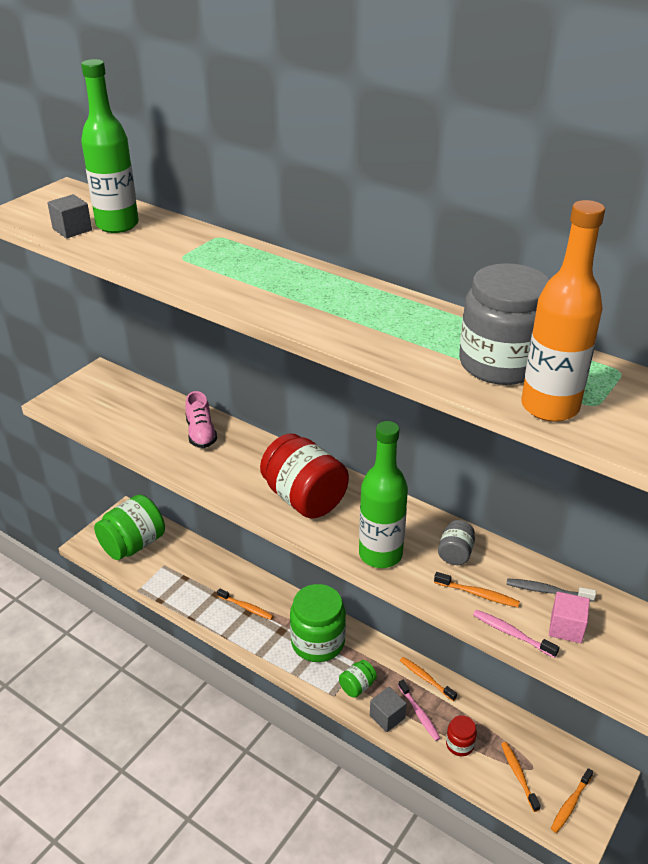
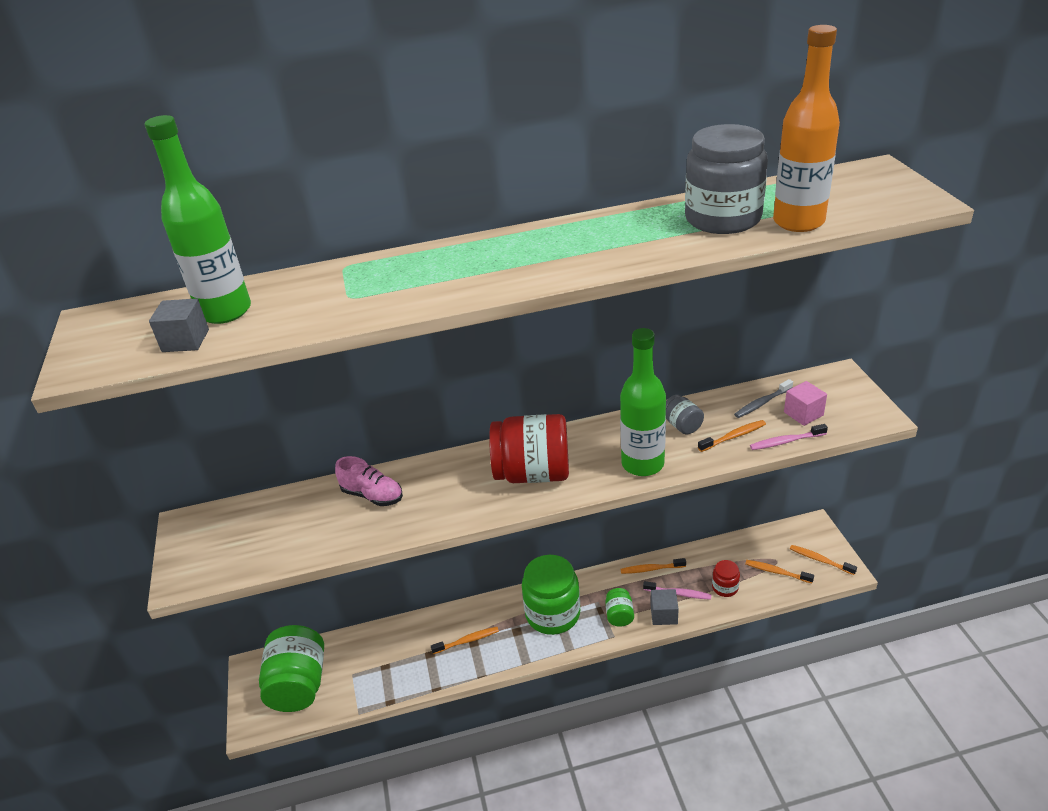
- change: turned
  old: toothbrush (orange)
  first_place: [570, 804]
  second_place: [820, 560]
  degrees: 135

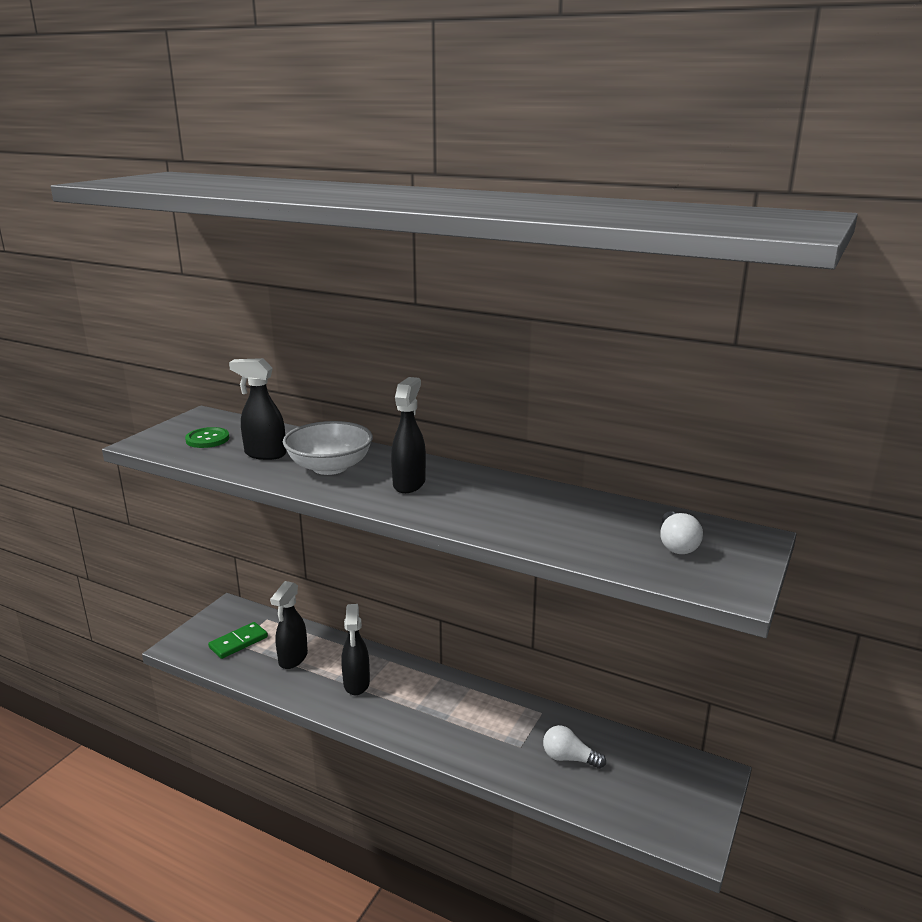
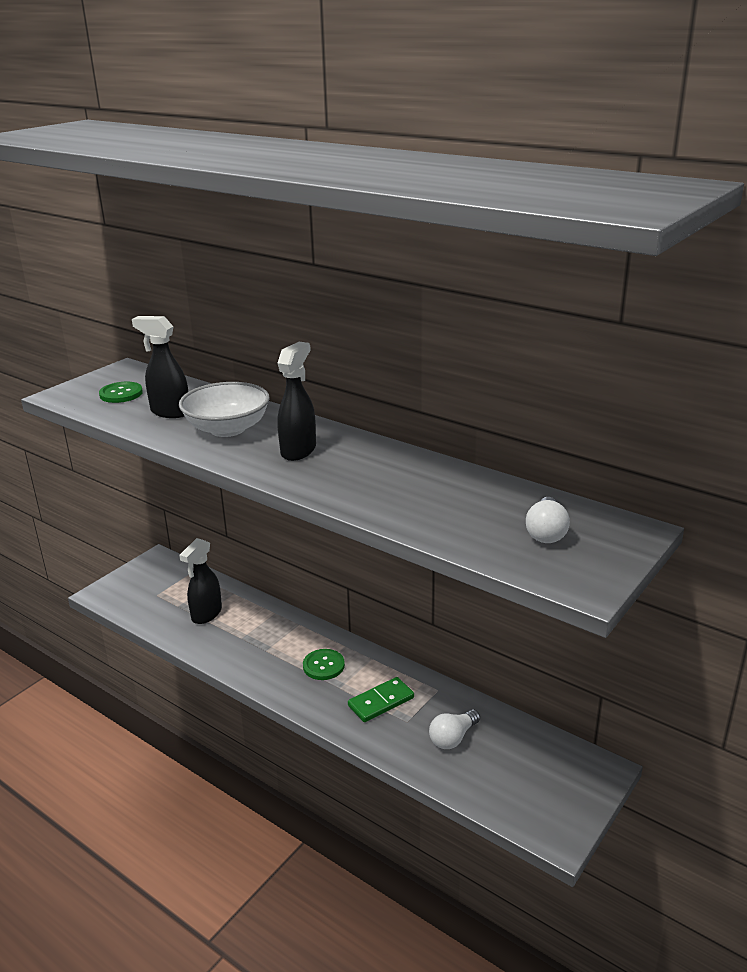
- change: removed
  old: spray bottle (black)
  first_place: [356, 684]
- change: added
  new: button (green)
  second_place: [323, 666]
- change: moved
  old: domino (green)
  first_place: [238, 642]
  second_place: [381, 702]
- change: turned
  old: light bulb (white)
  first_place: [569, 758]
  second_place: [453, 738]
  degrees: -75

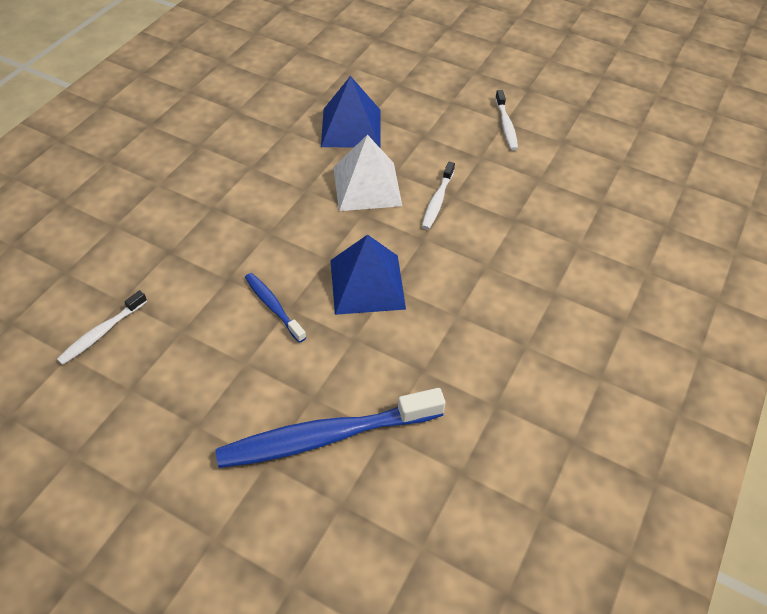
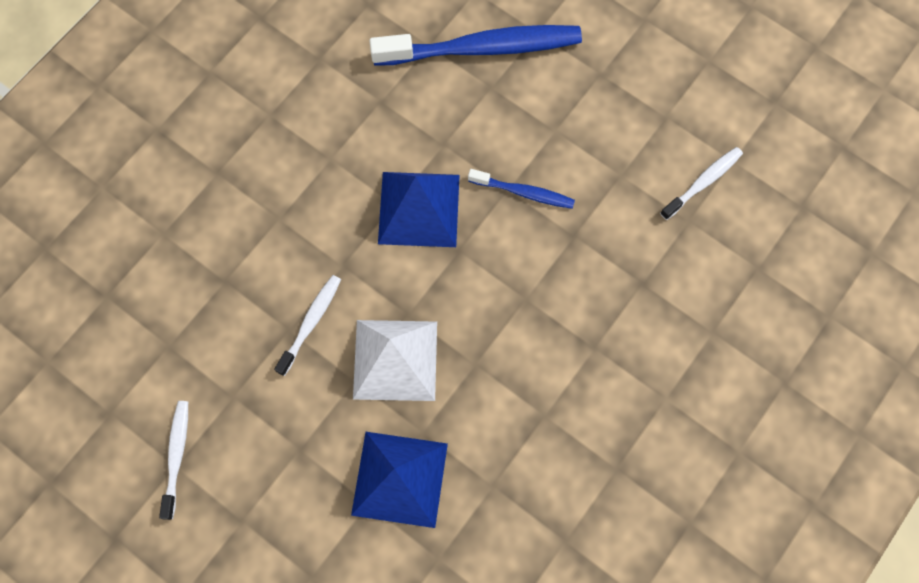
- change: turned
  old: toothbrush (blue)
  first_place: [273, 306]
  second_place: [524, 192]
  degrees: -45

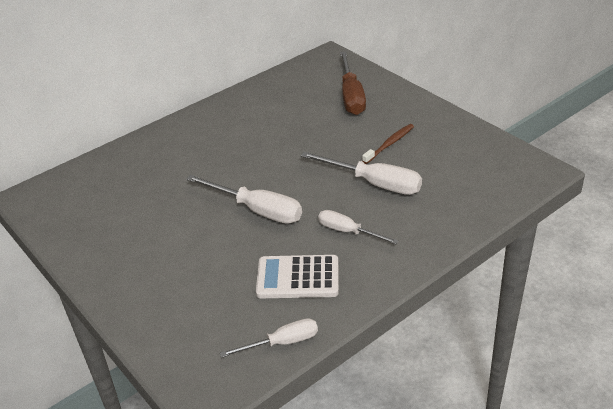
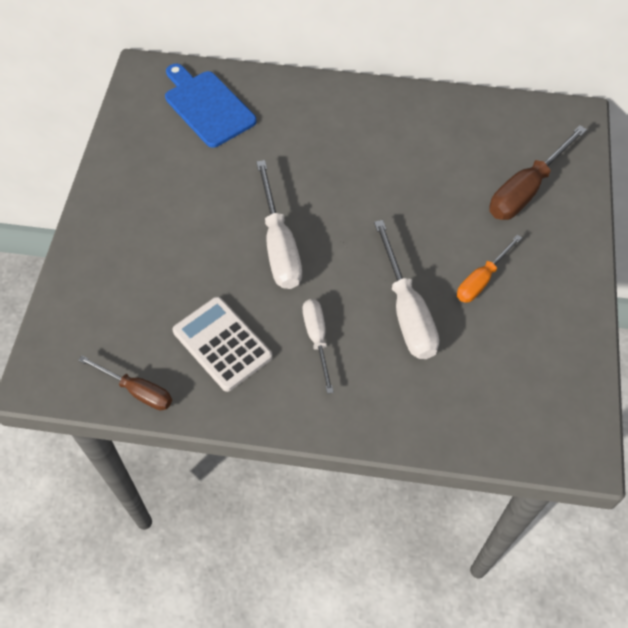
- change: added
  new: cutting board (blue)
  second_place: [207, 106]
- change: replaced
  old: toothbrush (brown)
  new: screwdriver (orange)
  first_place: [389, 144]
  second_place: [481, 280]
- change: recoloured
  old: screwdriver (white)
  new: screwdriver (brown)
  first_place: [282, 343]
  second_place: [137, 391]

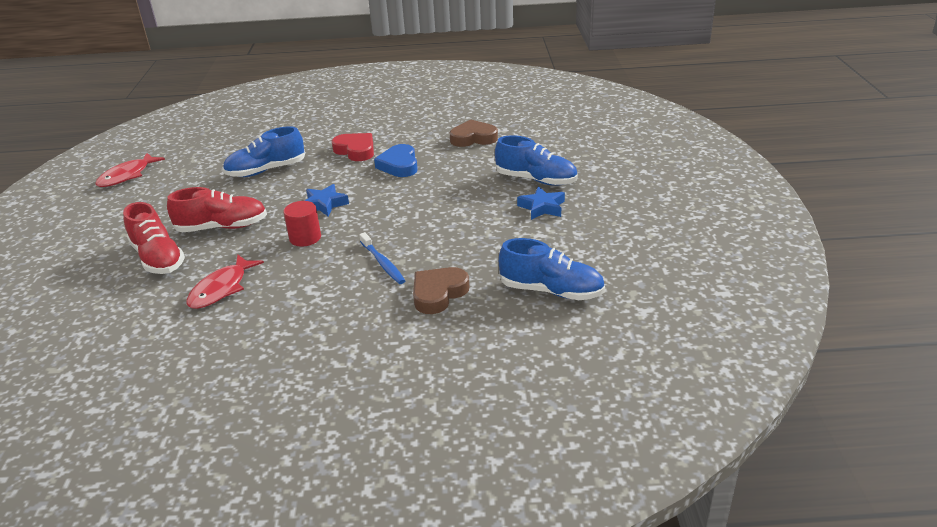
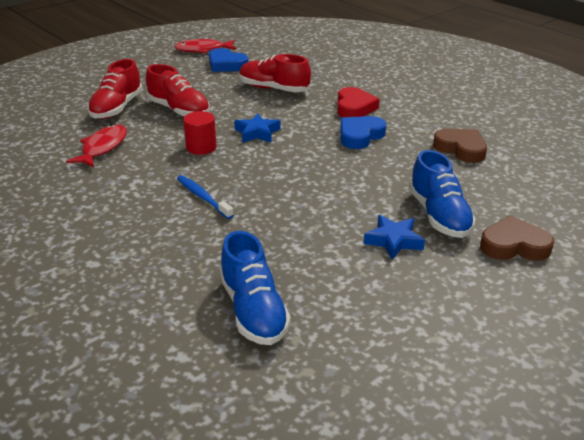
- change: added
  new: heart (blue)
  second_place: [226, 65]
- change: moved
  old: heart (brown)
  first_place: [438, 293]
  second_place: [514, 245]
- change: recoloured
  old: shoe (blue)
  new: shoe (red)
  first_place: [266, 170]
  second_place: [273, 89]
- change: turned
  old: fish (red)
  first_place: [221, 288]
  second_place: [103, 147]
  degrees: 120
- change: turned
  old: toothbrush (blue)
  first_place: [383, 263]
  second_place: [203, 197]
  degrees: 120

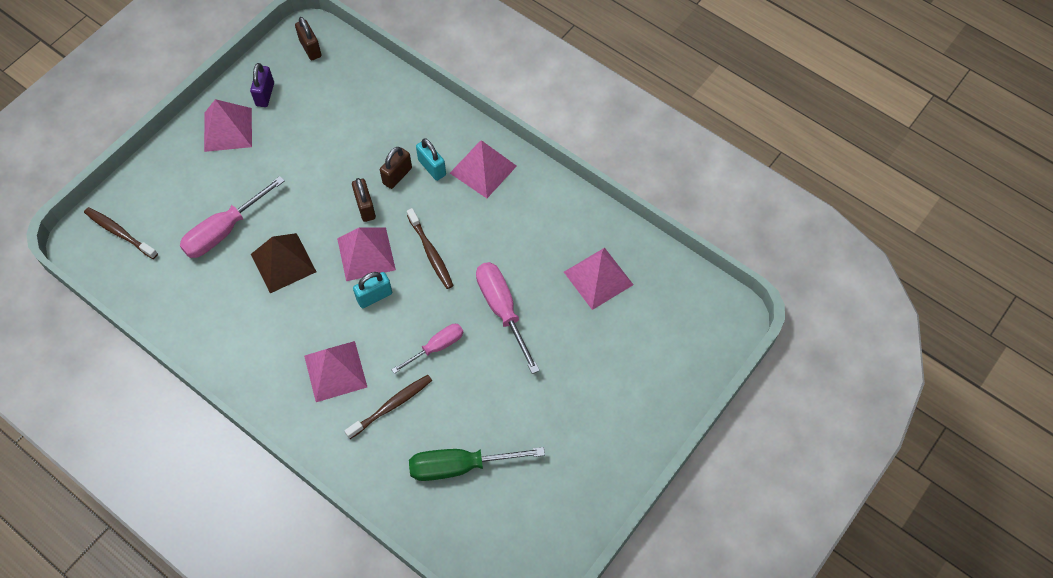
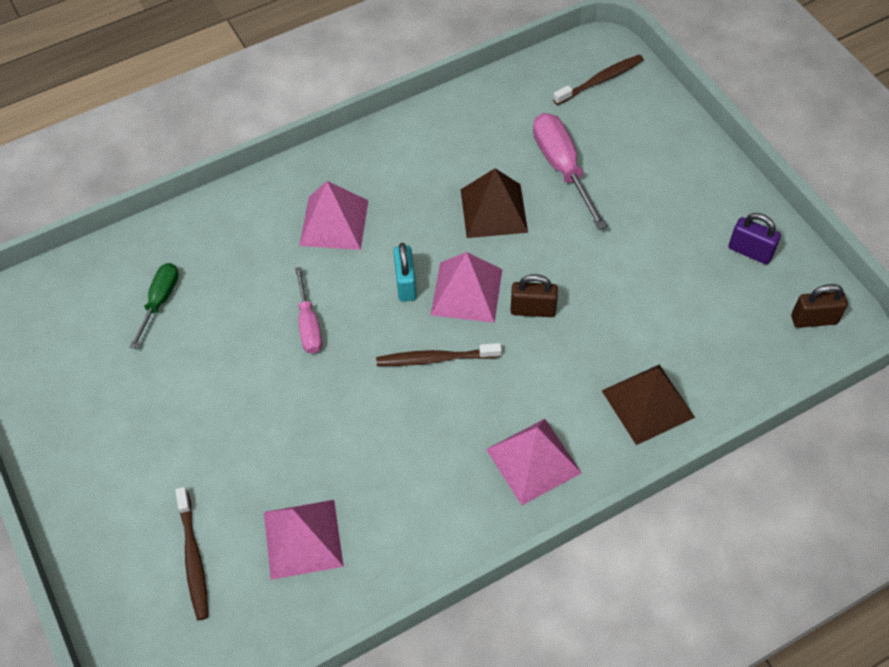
- change: removed
  old: pyramid (pink)
  first_place: [228, 129]
- change: removed
  old: padlock (brown)
  first_place: [397, 176]
- change: removed
  old: padlock (turquoise)
  first_place: [432, 167]
- change: removed
  old: screwdriver (pink)
  first_place: [502, 309]
- change: added
  new: pyramid (brown)
  second_place: [648, 404]
- change: moved
  old: toothbrush (brown)
  first_place: [391, 406]
  second_place: [193, 558]
- change: resized
  old: screwdriver (green)
  first_place: [459, 466]
  second_place: [160, 300]
  factor: 0.63

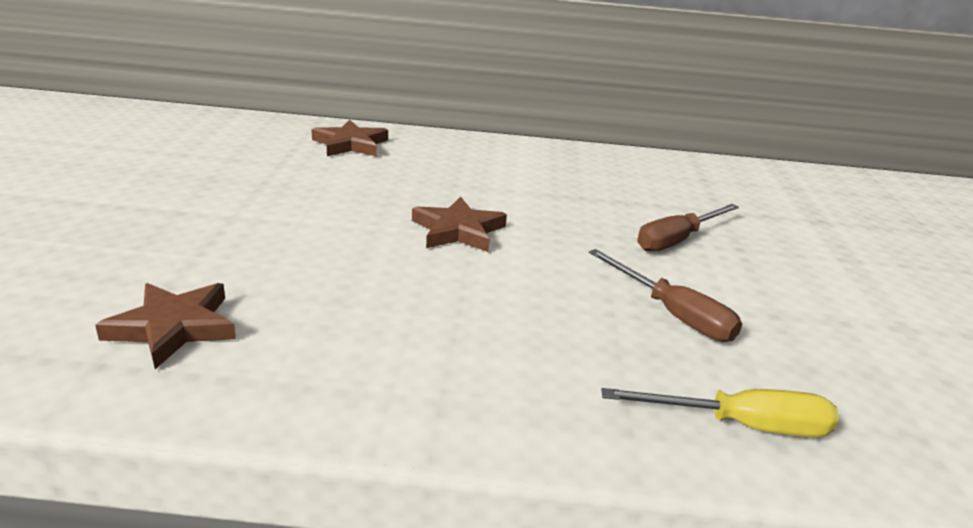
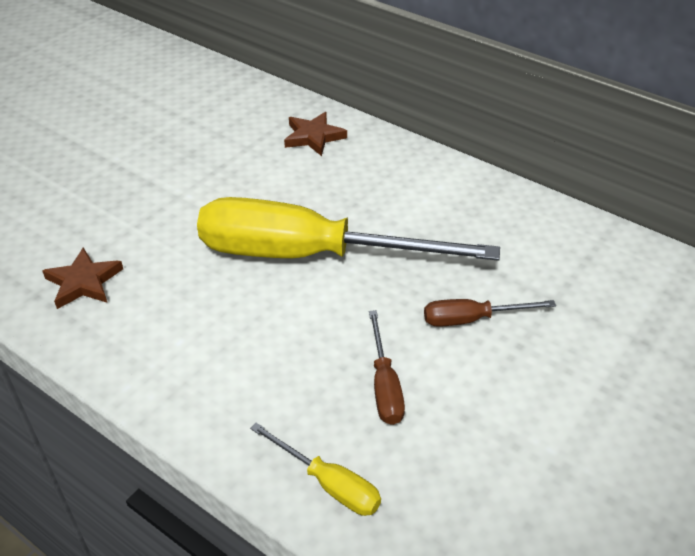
- change: replaced
  old: star (brown)
  new: screwdriver (yellow)
  first_place: [458, 230]
  second_place: [310, 255]

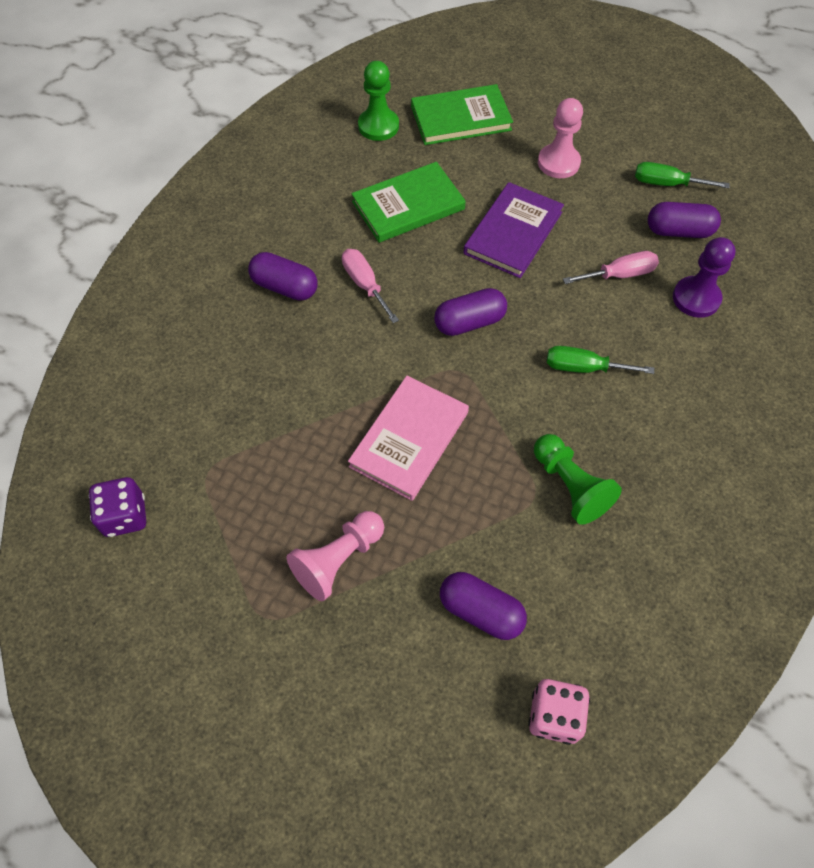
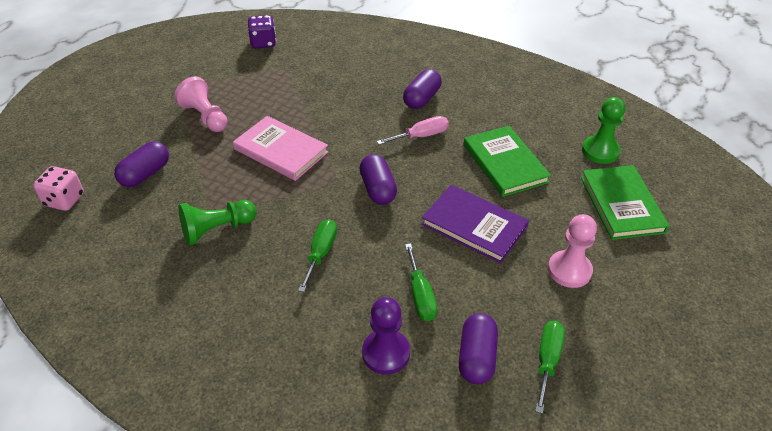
- change: recoloured
  old: screwdriver (pink)
  new: screwdriver (green)
  first_place: [619, 275]
  second_place: [420, 295]

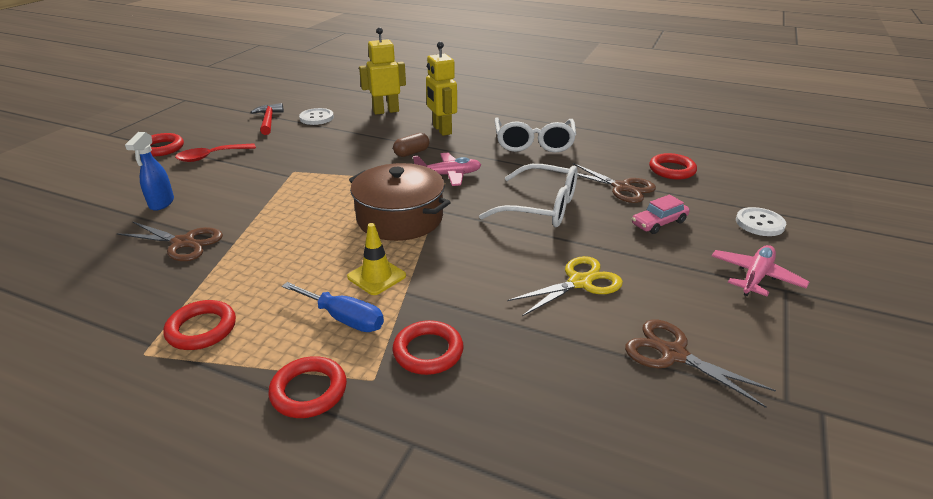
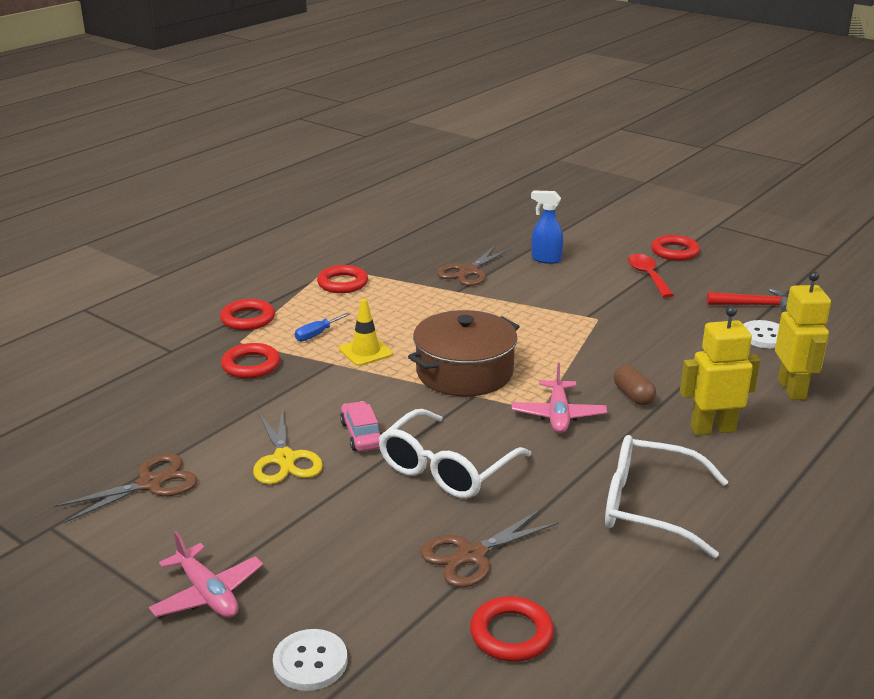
- change: moved
  old: car (pink)
  first_place: [659, 223]
  second_place: [362, 435]
- change: resized
  old: screwdriver (blue)
  first_place: [344, 318]
  second_place: [316, 334]
  factor: 0.66

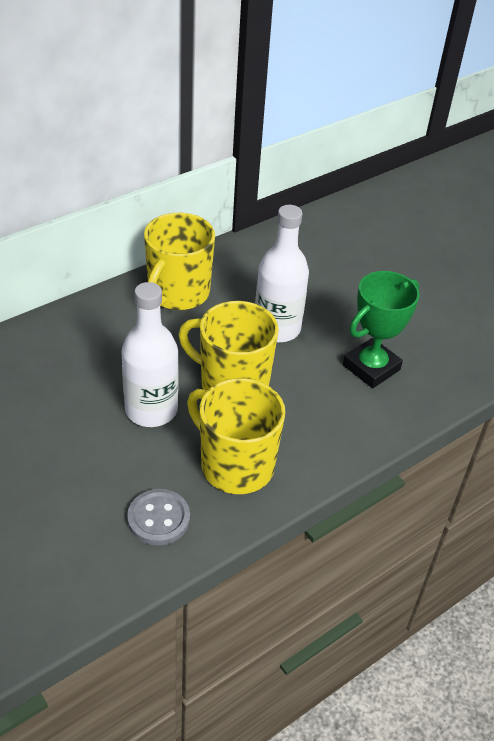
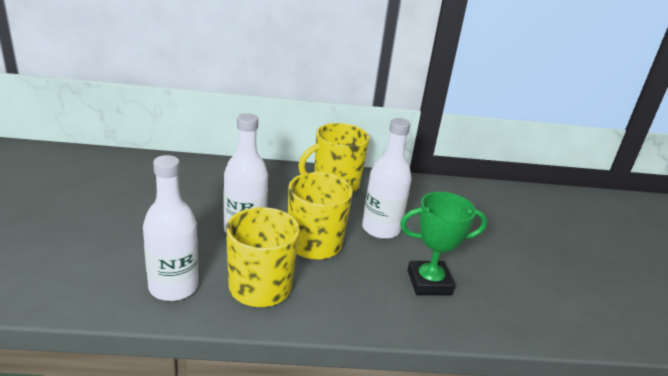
- change: replaced
  old: button (grey)
  new: bottle (white)
  first_place: [158, 518]
  second_place: [173, 287]

